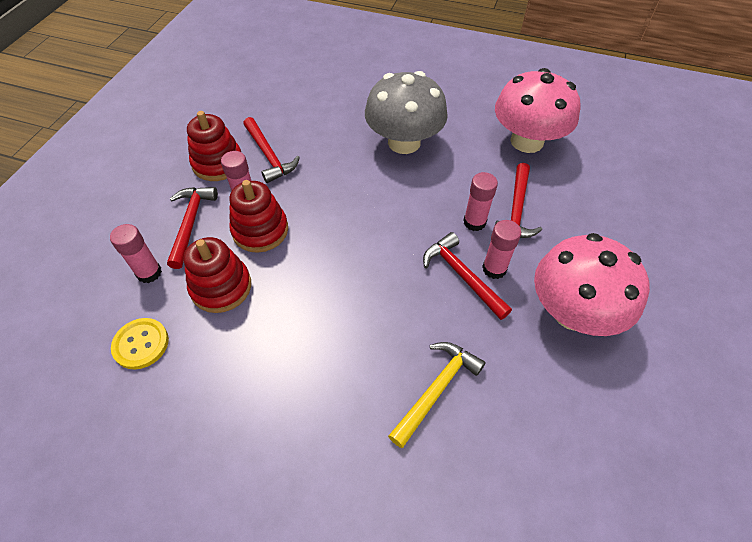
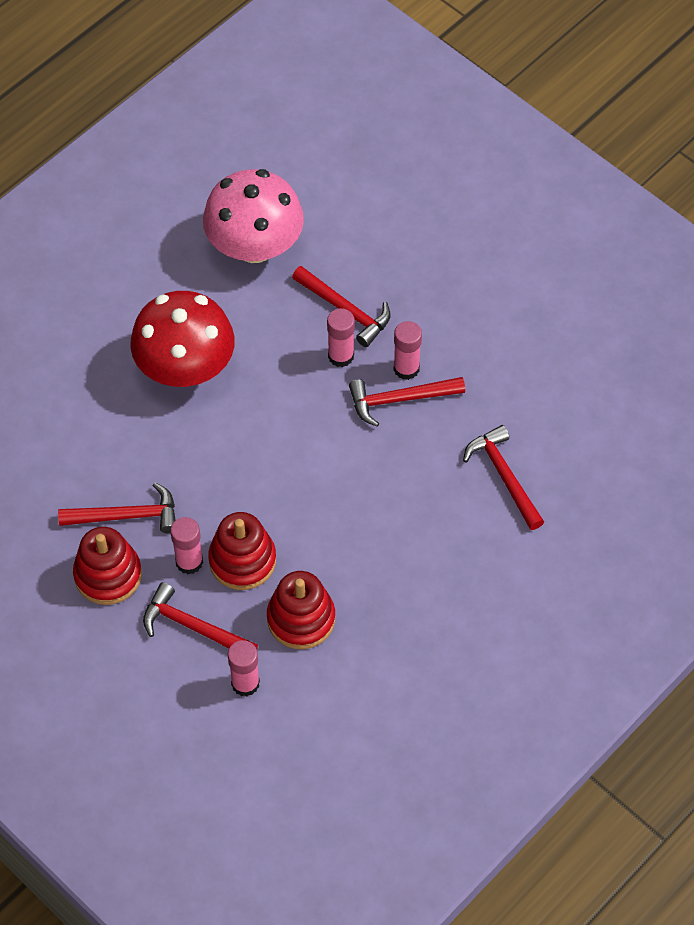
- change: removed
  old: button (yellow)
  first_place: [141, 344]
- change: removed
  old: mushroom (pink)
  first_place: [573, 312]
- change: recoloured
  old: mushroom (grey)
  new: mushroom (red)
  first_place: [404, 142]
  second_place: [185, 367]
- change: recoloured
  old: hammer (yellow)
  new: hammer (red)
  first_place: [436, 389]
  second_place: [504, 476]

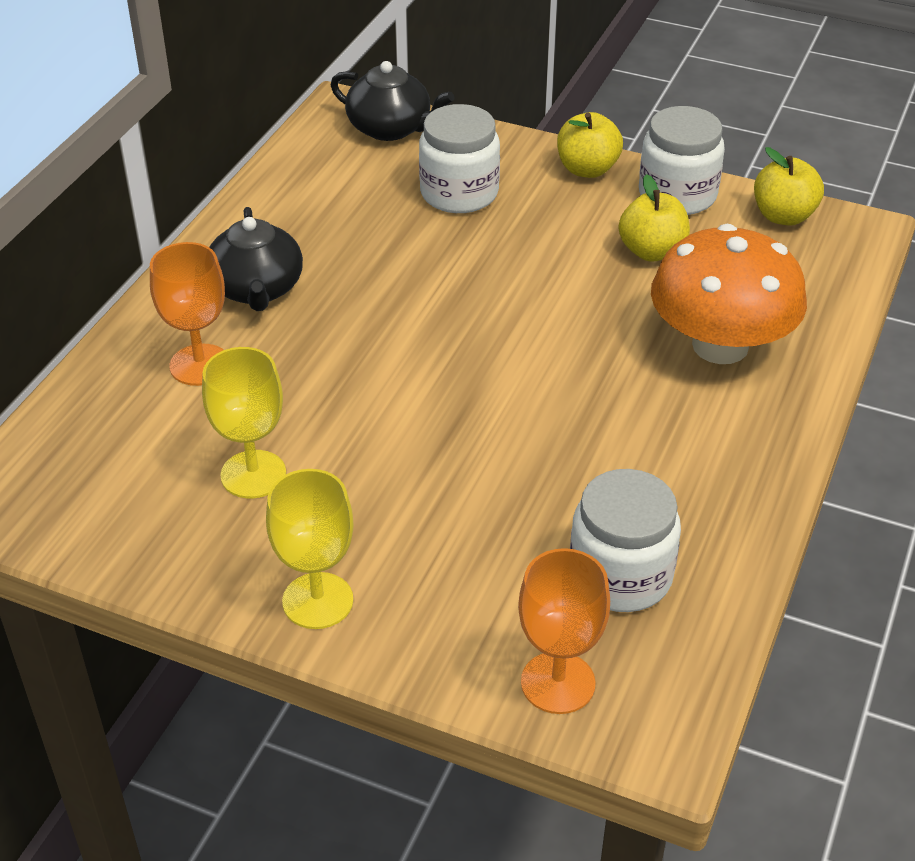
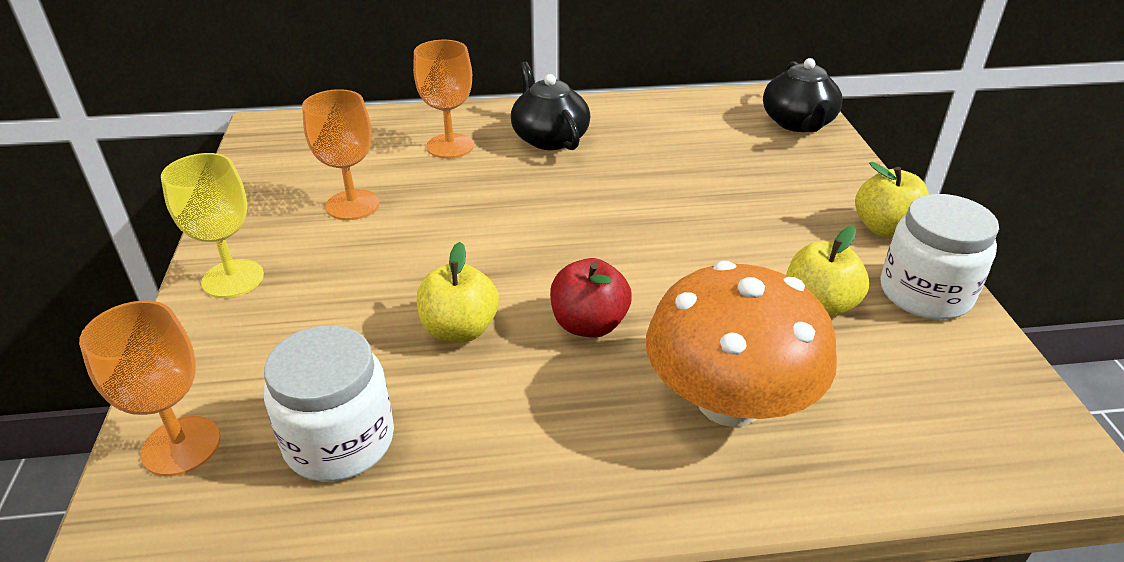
- change: removed
  old: jar (white)
  first_place: [459, 193]
- change: added
  new: apple (red)
  second_place: [589, 324]
- change: moved
  old: apple (yellow)
  first_place: [783, 216]
  second_place: [459, 329]
- change: recoloured
  old: goblet (yellow)
  new: goblet (orange)
  first_place: [253, 474]
  second_place: [352, 205]
- change: turned
  old: teapot (black)
  first_place: [257, 289]
  second_place: [549, 138]
  degrees: 105

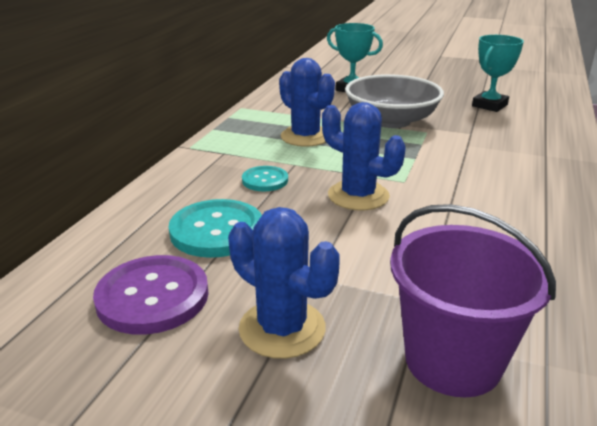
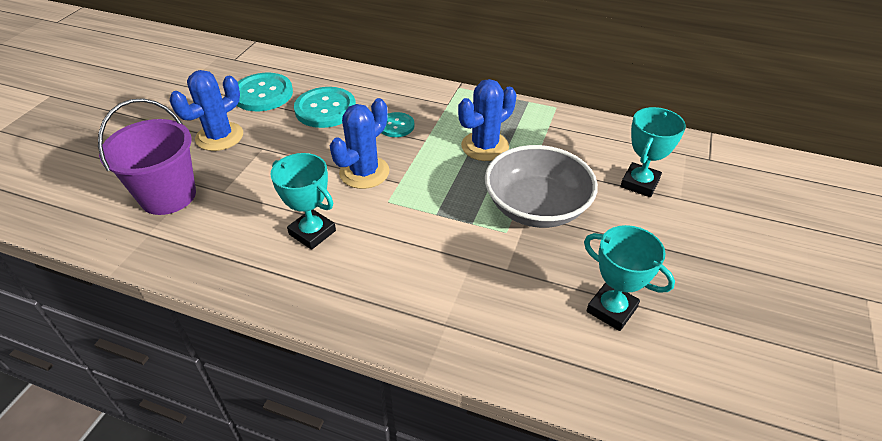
- change: added
  new: trophy (turquoise)
  second_place: [312, 232]
- change: recoloured
  old: button (purple)
  new: button (turquoise)
  first_place: [152, 296]
  second_place: [263, 94]

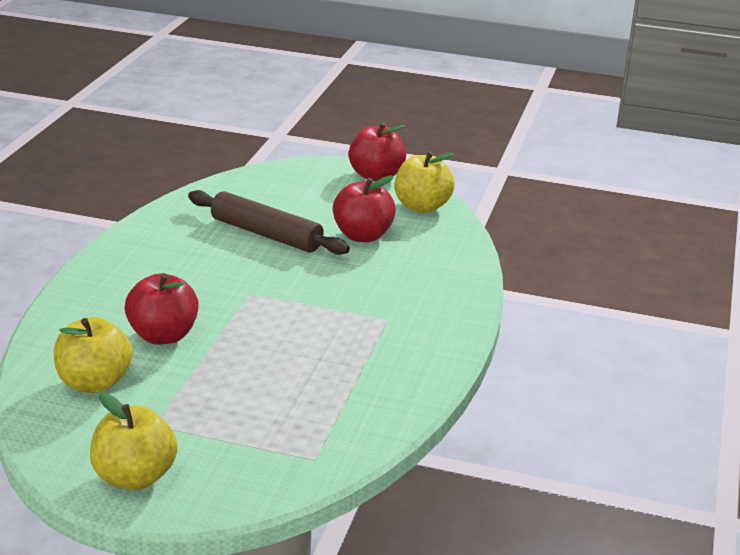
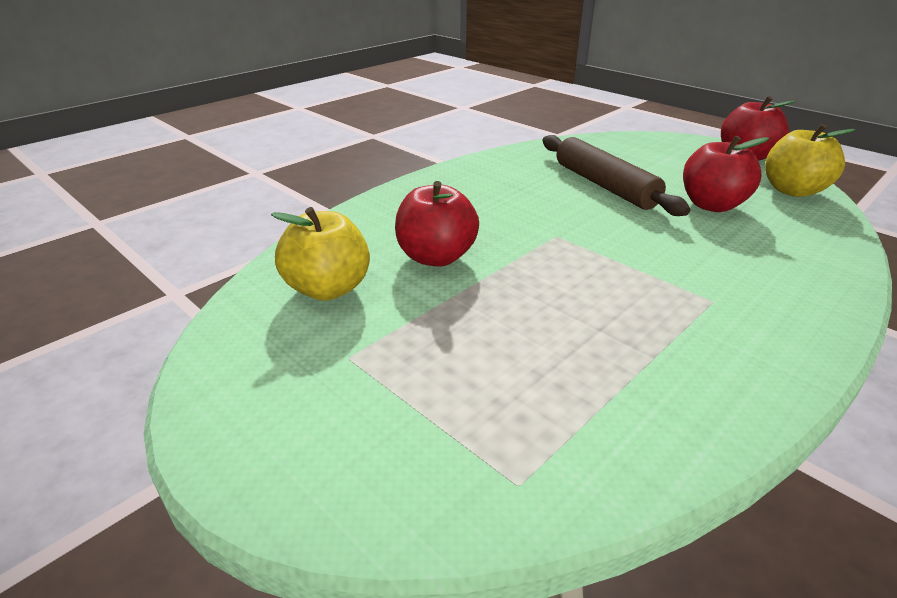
- change: removed
  old: apple (yellow)
  first_place: [134, 477]

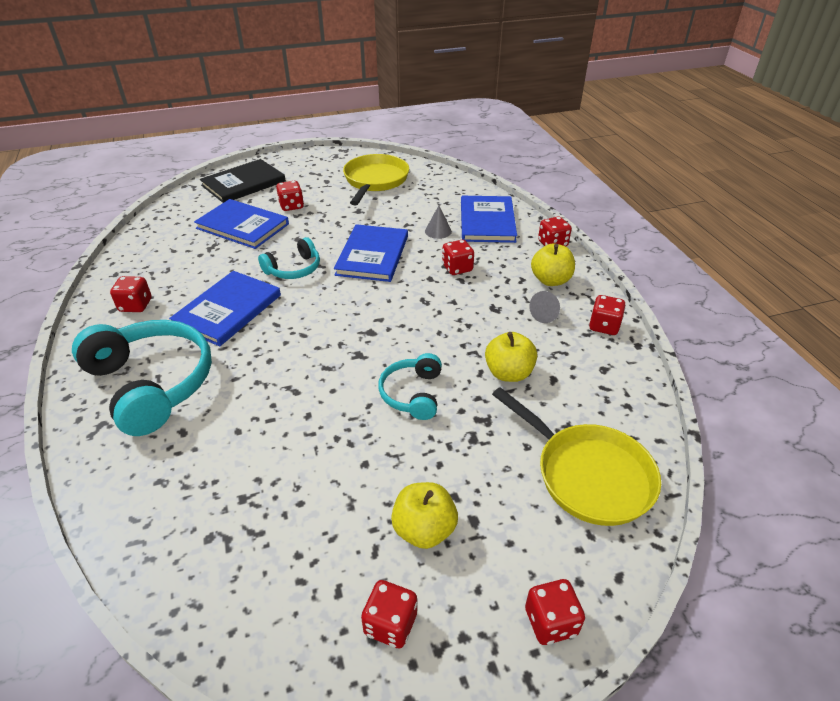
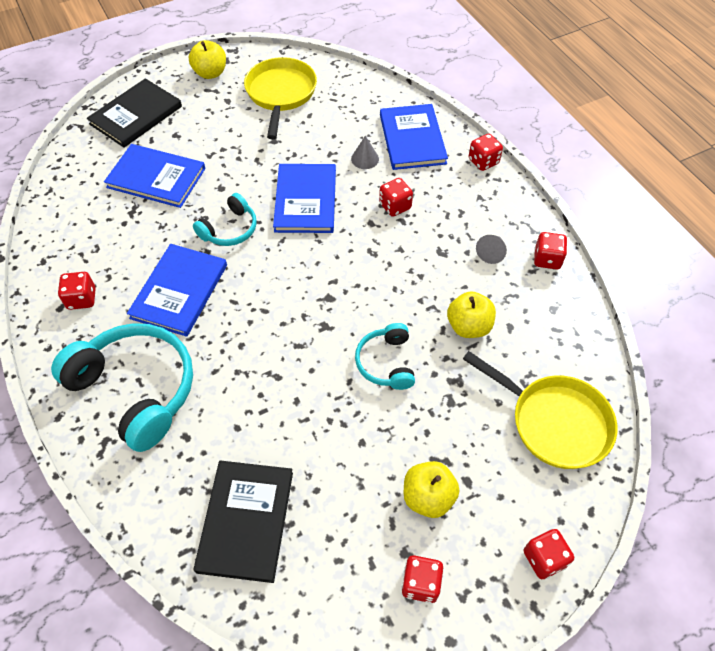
- change: removed
  old: dice (red)
  first_place: [291, 206]
- change: added
  new: book (black)
  second_place: [246, 521]
- change: moved
  old: apple (yellow)
  first_place: [550, 280]
  second_place: [210, 73]

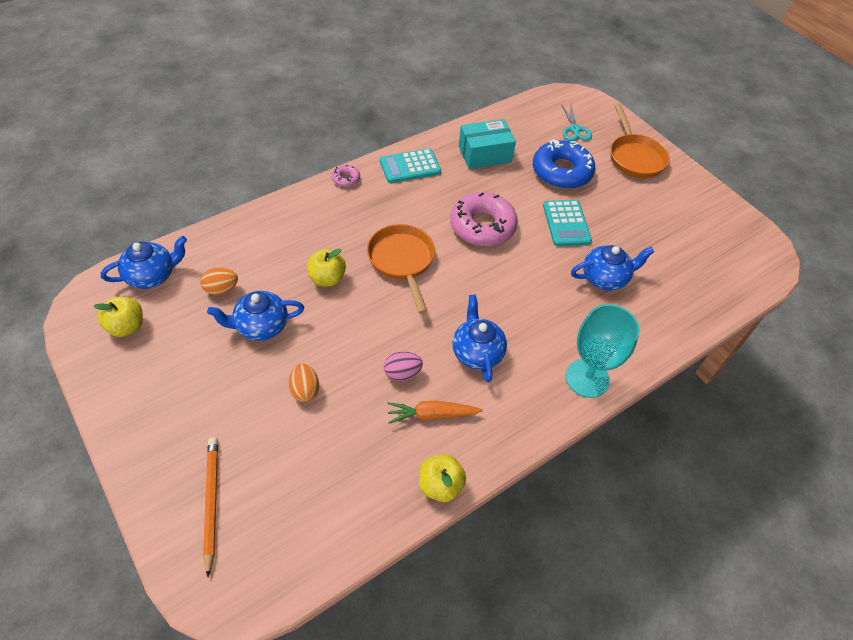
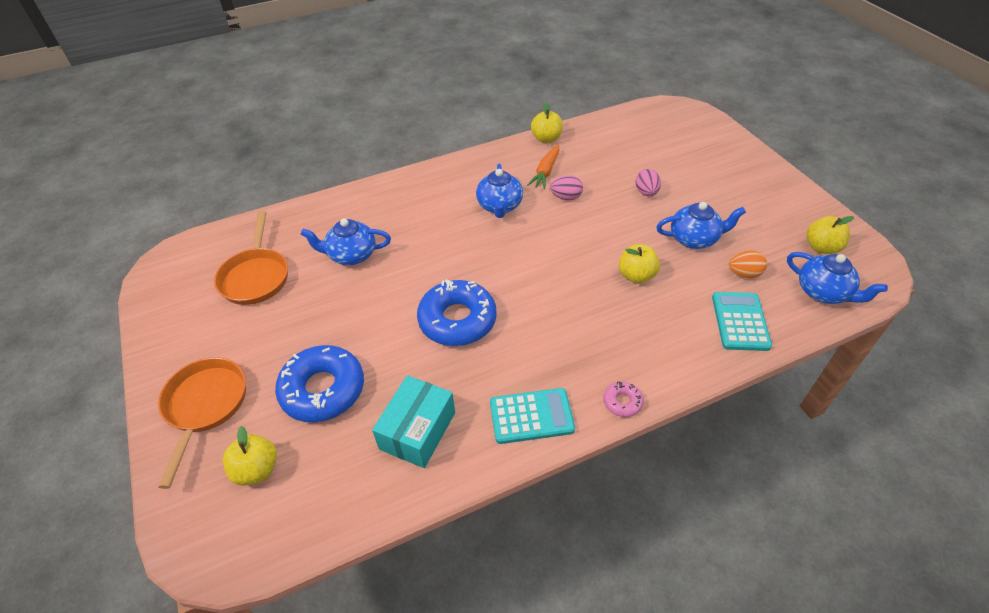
- change: removed
  old: pencil (orange)
  first_place: [211, 502]
- change: removed
  old: goblet (turquoise)
  first_place: [587, 378]
- change: moved
  old: pan (orange)
  first_place: [402, 261]
  second_place: [256, 276]
- change: moved
  old: calculator (turquoise)
  first_place: [566, 223]
  second_place: [740, 321]
- change: replaced
  old: scissors (turquoise)
  new: apple (yellow)
  first_place: [575, 129]
  second_place: [257, 469]
- change: recoloured
  old: egg (orange)
  new: egg (pink)
  first_place: [305, 390]
  second_place: [646, 192]
- change: recoloured
  old: donut (pink)
  new: donut (blue)
  first_place: [482, 226]
  second_place: [457, 320]
- change: turned
  old: teapot (blue)
  first_place: [152, 275]
  second_place: [823, 292]
  degrees: -120
- change: turned
  old: carrot (orange)
  first_place: [432, 415]
  second_place: [545, 172]
  degrees: 105
- change: turned
  old: box (turquoise)
  first_place: [485, 154]
  second_place: [417, 430]
  degrees: -60

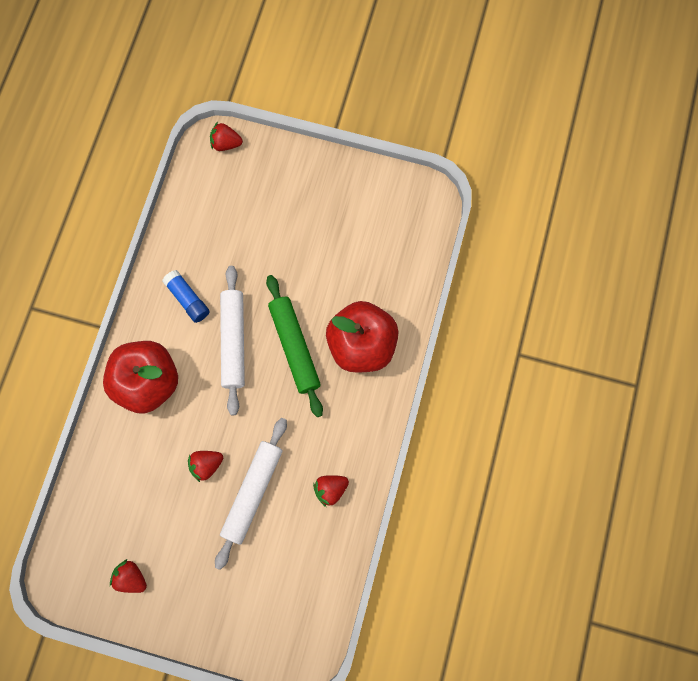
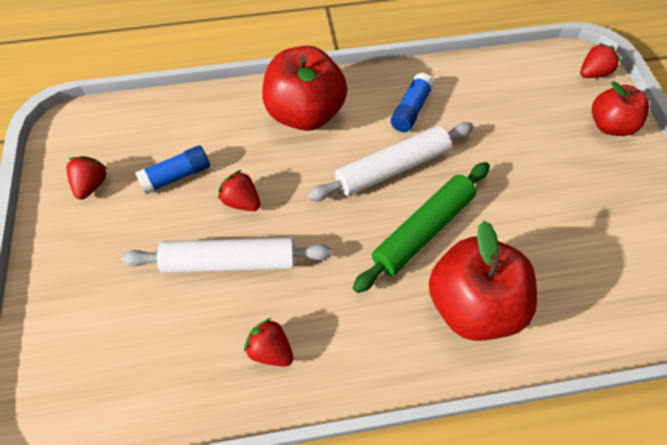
- change: added
  new: glue stick (blue)
  second_place: [177, 176]
- change: added
  new: apple (red)
  second_place: [609, 125]
- change: turned
  old: strawberry (red)
  first_place: [226, 144]
  second_place: [592, 73]
  degrees: 75

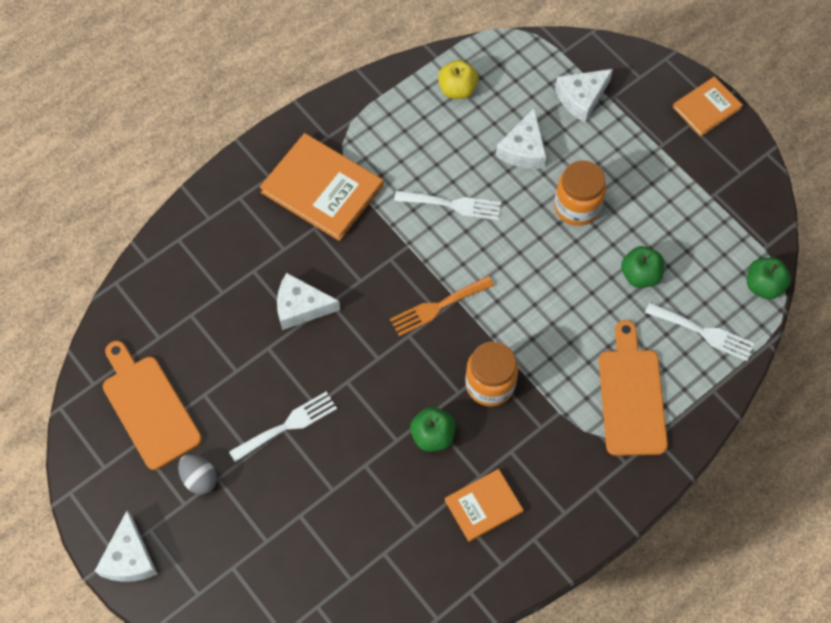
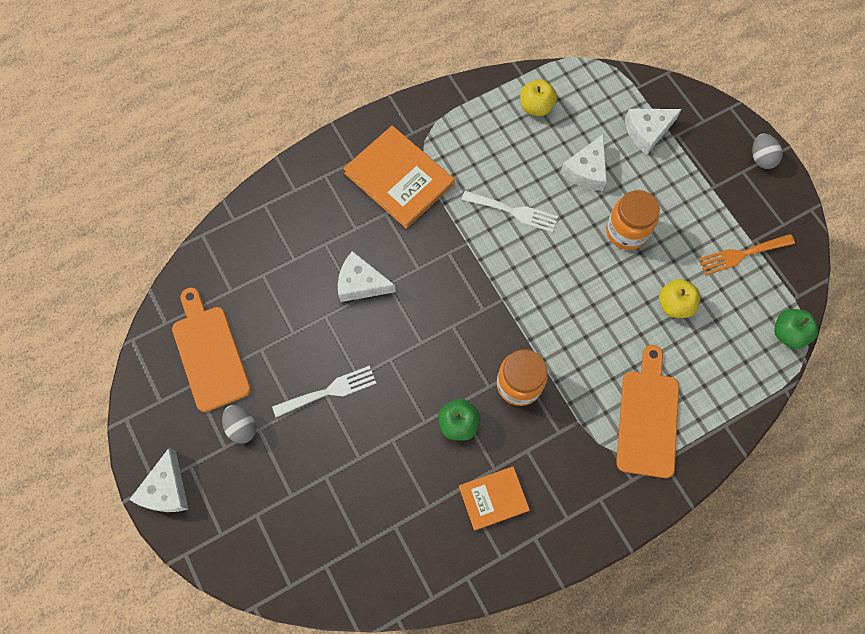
- change: removed
  old: fork (white)
  first_place: [704, 332]
- change: moved
  old: fork (orange)
  first_place: [437, 307]
  second_place: [741, 254]
- change: replaced
  old: book (orange)
  new: egg (grey)
  first_place: [706, 108]
  second_place: [761, 158]
- change: recoloured
  old: apple (green)
  new: apple (yellow)
  first_place: [640, 275]
  second_place: [674, 304]

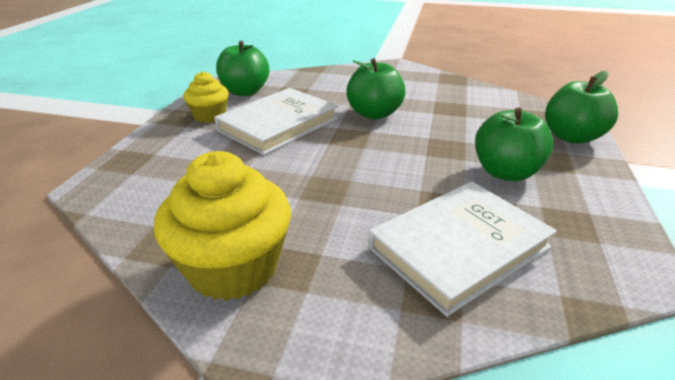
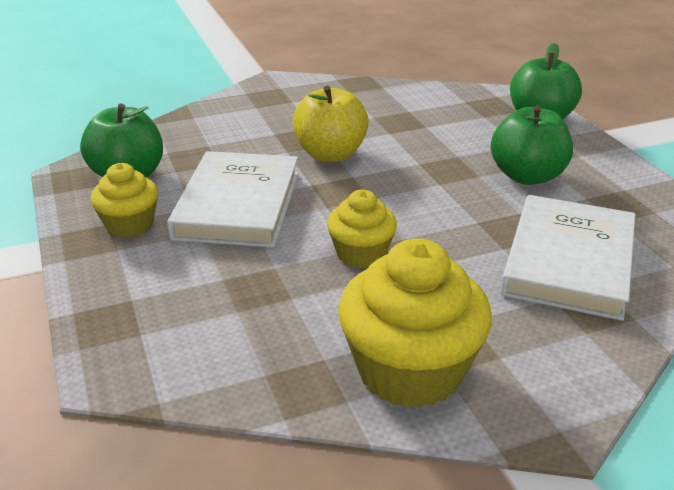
- change: added
  new: cupcake (yellow)
  second_place: [361, 253]
- change: recoloured
  old: apple (green)
  new: apple (yellow)
  first_place: [374, 114]
  second_place: [330, 154]

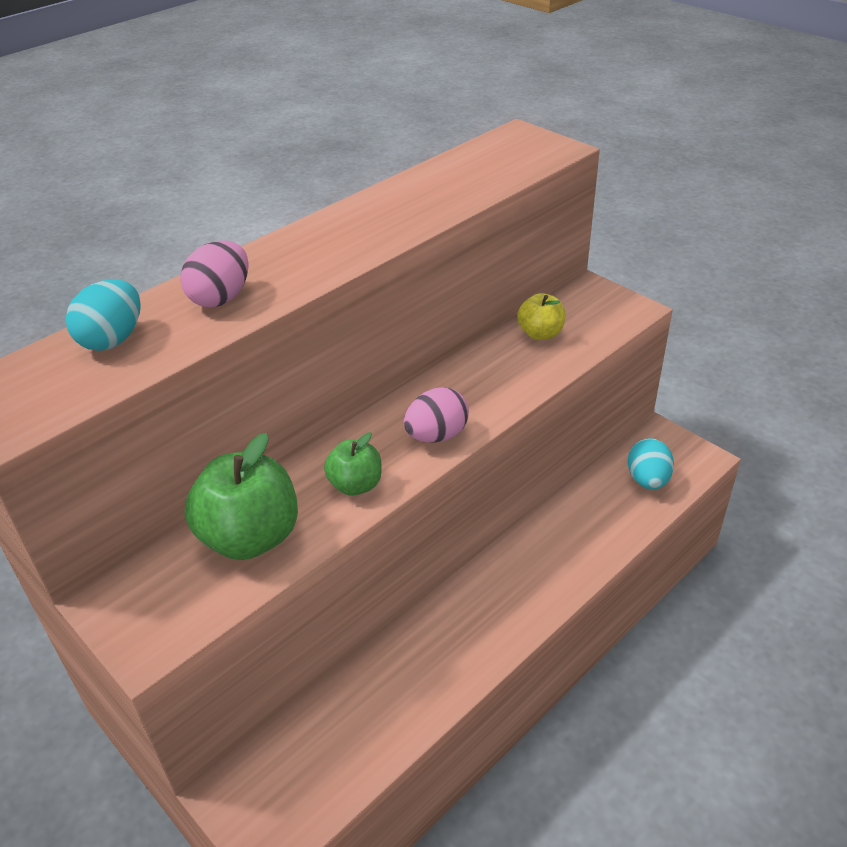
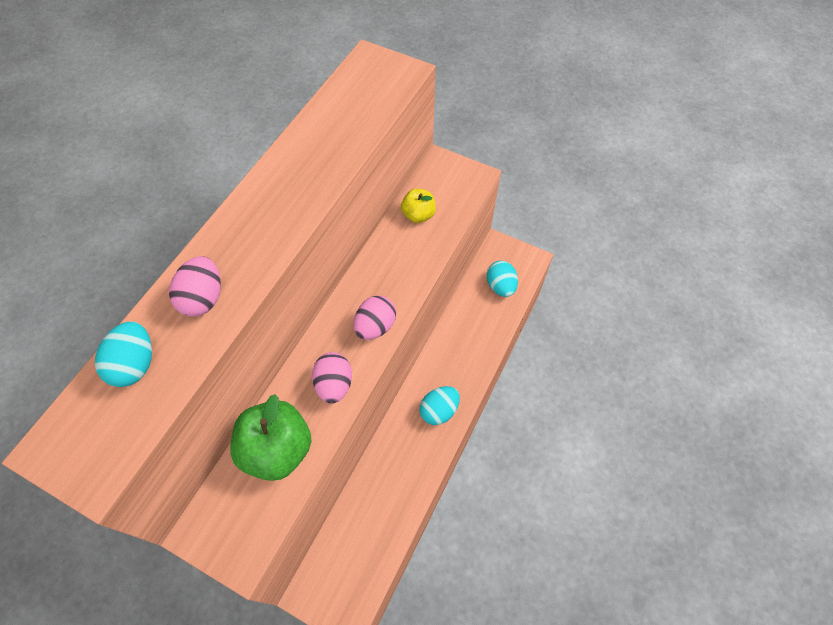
- change: added
  new: egg (turquoise)
  second_place: [439, 410]
- change: replaced
  old: apple (green)
  new: egg (pink)
  first_place: [355, 485]
  second_place: [334, 384]

